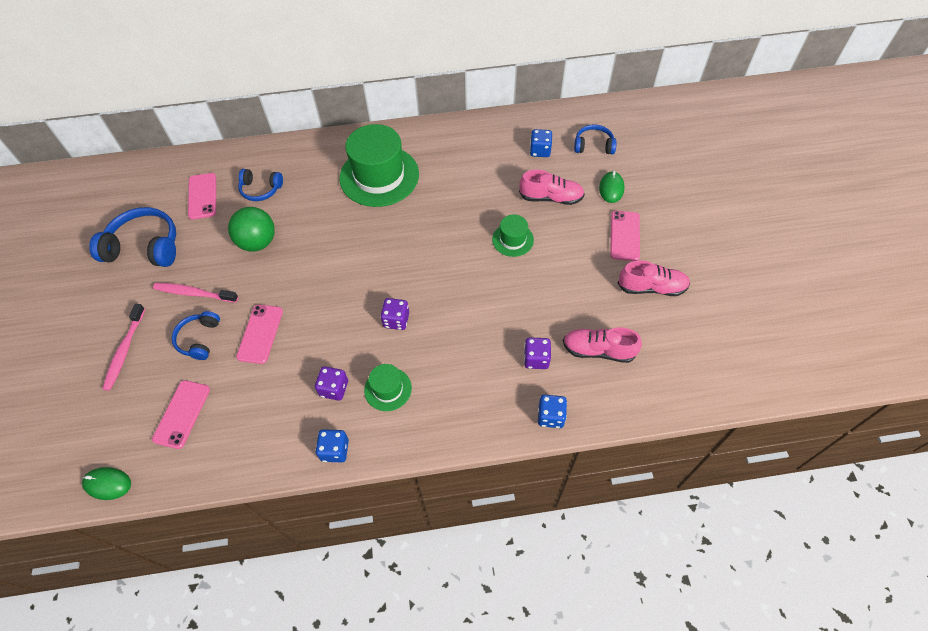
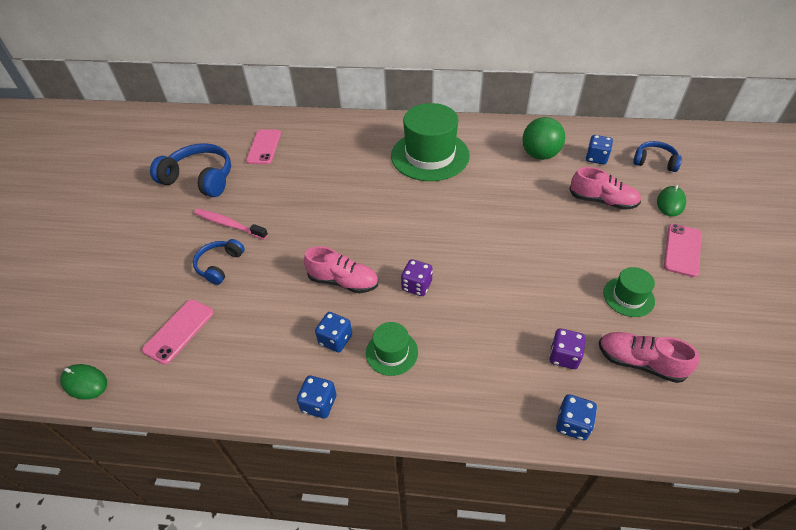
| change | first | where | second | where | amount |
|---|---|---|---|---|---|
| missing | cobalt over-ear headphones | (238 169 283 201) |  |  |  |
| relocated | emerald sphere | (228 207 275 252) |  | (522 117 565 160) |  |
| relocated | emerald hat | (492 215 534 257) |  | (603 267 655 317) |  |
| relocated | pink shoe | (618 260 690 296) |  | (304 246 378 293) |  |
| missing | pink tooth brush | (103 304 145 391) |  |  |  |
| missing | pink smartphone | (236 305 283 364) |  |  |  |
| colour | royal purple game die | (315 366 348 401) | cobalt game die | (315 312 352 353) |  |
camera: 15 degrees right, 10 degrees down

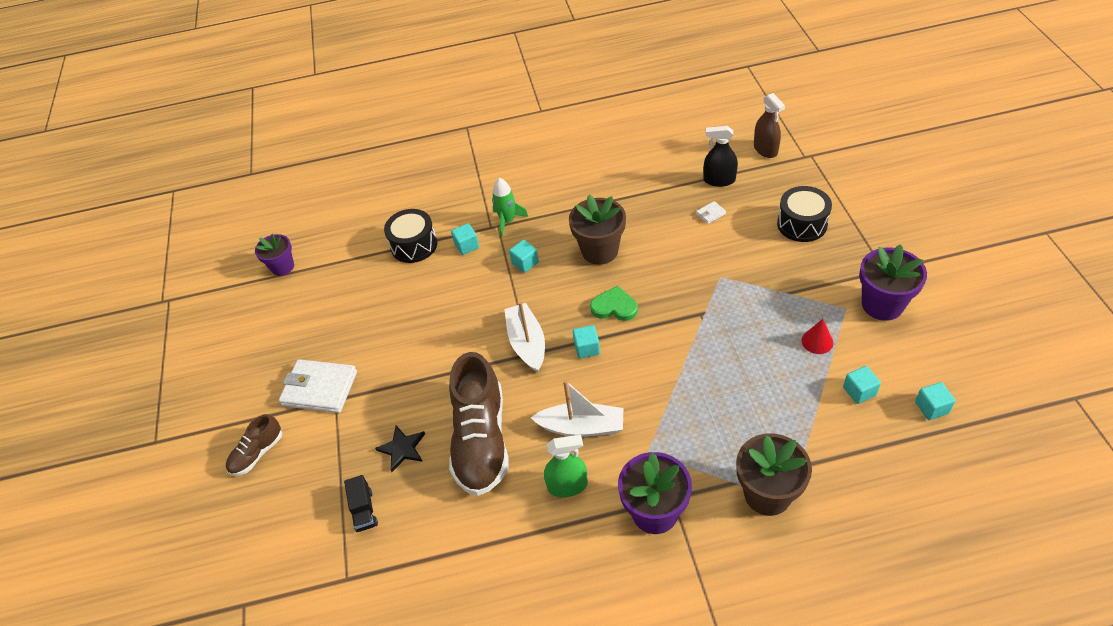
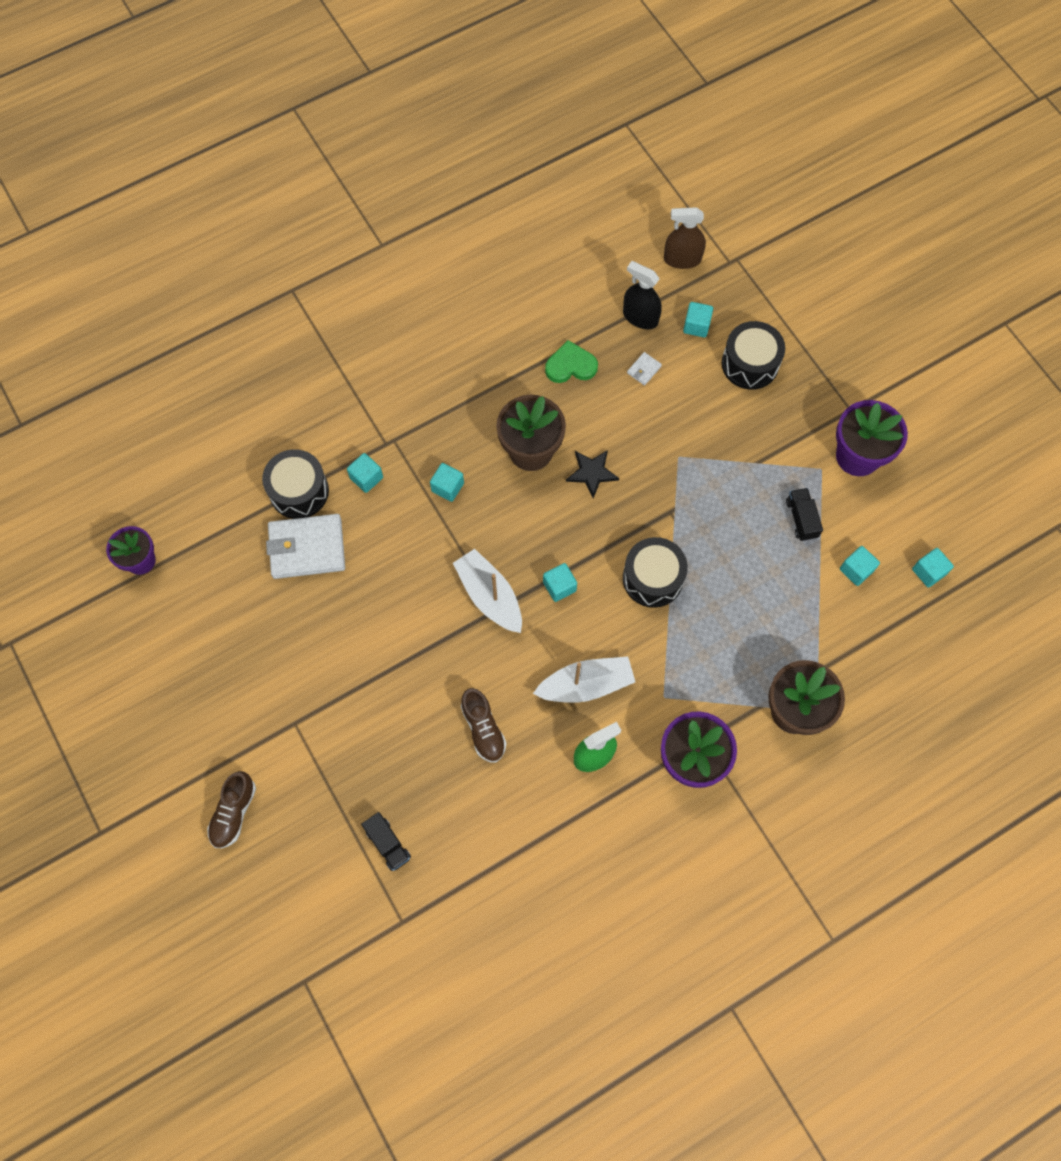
| change | first | where | second | where | amount |
|---|---|---|---|---|---|
| spun | russet sprayer | (754 93 785 158) |  | (664 207 706 269) | 135 degrees clockwise |
| spun | black sprayer | (703 126 738 187) |  | (623 261 662 329) | 45 degrees clockwise |
| missing | emerald rocket | (492 178 528 237) |  |  |  |
| relocated | emerald heart shape | (590 286 638 321) |  | (545 340 598 383) |  |
| exchanged | scarlet cone shape | (802 319 833 354) | black toy truck | (786 488 823 541) |  |
| size | russet shoe | (449 352 509 496) |  | (461 688 507 763) | x0.49 |
| relocated | snow-white card wallet | (279 359 357 413) |  | (266 514 345 579) |  |
| relocated | black star shape | (375 426 425 472) |  | (566 450 619 498) |  |
| appeared |  |  | teal block | (683 302 713 338) |  |
| appeared |  |  | black drum | (623 537 688 608) |  |
camera: 25 degrees left, 20 degrees up

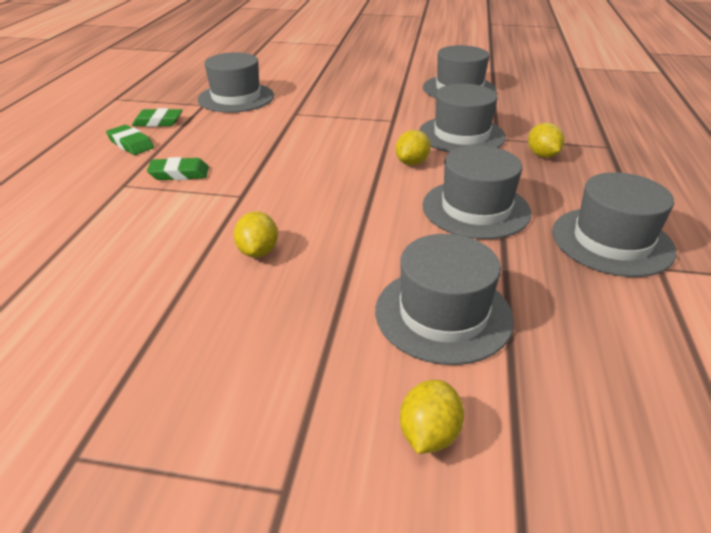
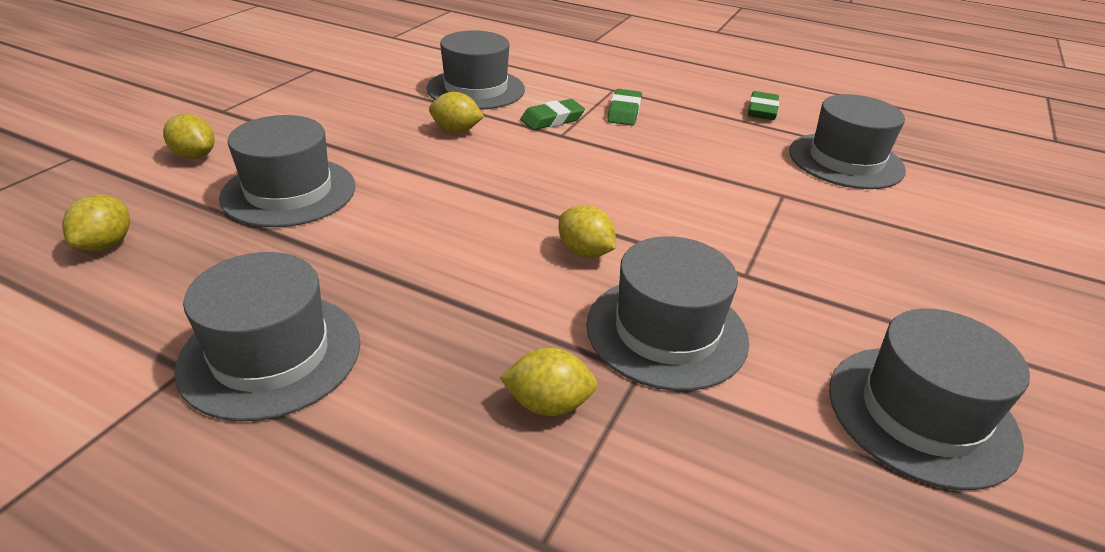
| change | first | where | second | where | amount |
|---|---|---|---|---|---|
| relocated | emerald gum eraser | (106 125 154 155) |  | (520 99 585 130) |  |
| relocated | grey hat | (423 145 531 239) |  | (426 30 525 110) |  |
| appeared |  |  | golden lemon | (62 195 130 251) |  |
camera: 105 degrees right, 0 degrees up

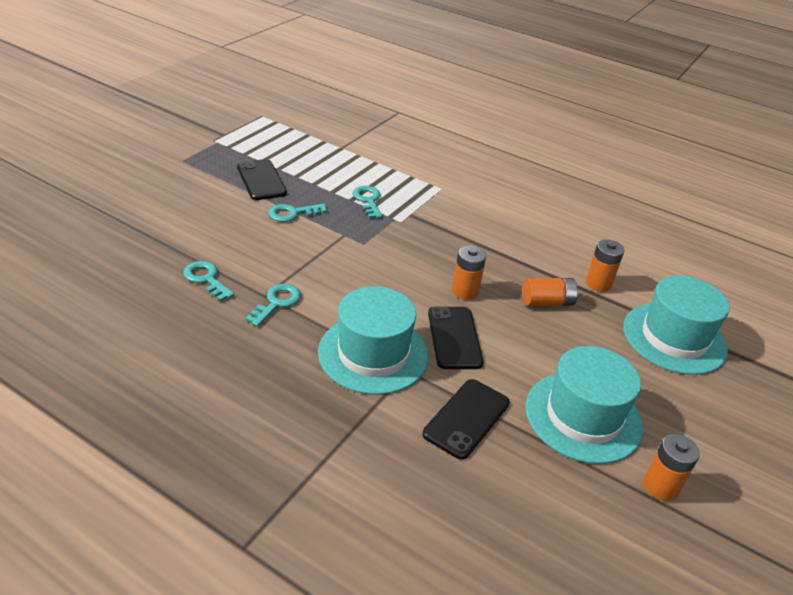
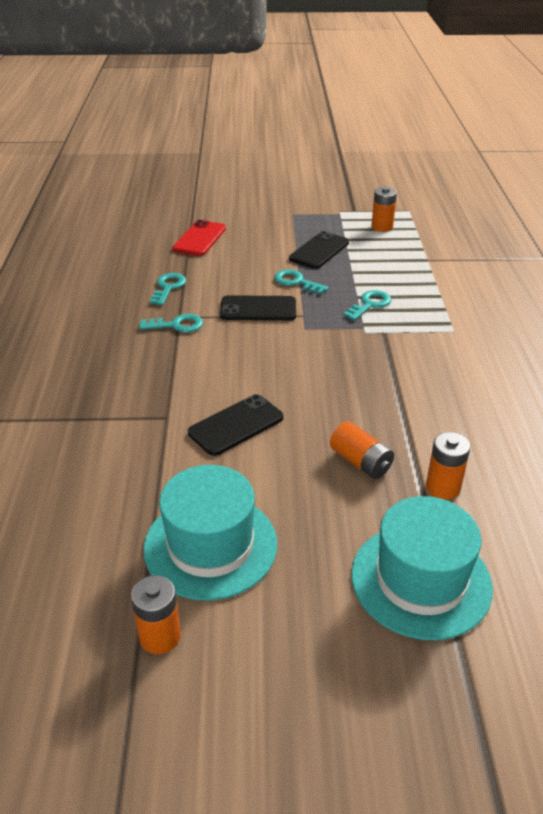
| change | first | where | second | where | amount |
|---|---|---|---|---|---|
| relocated | orange-coloured power cell | (452 245 486 300) |  | (371 187 397 232) |  |
| missing | teal hat | (318 286 429 395) |  |  |  |
| relocated | black smartphone | (423 379 510 460) |  | (220 295 296 320) |  |
| appeared |  |  | scarlet smartphone | (172 220 226 256) |  |
camera: 60 degrees right, 0 degrees up

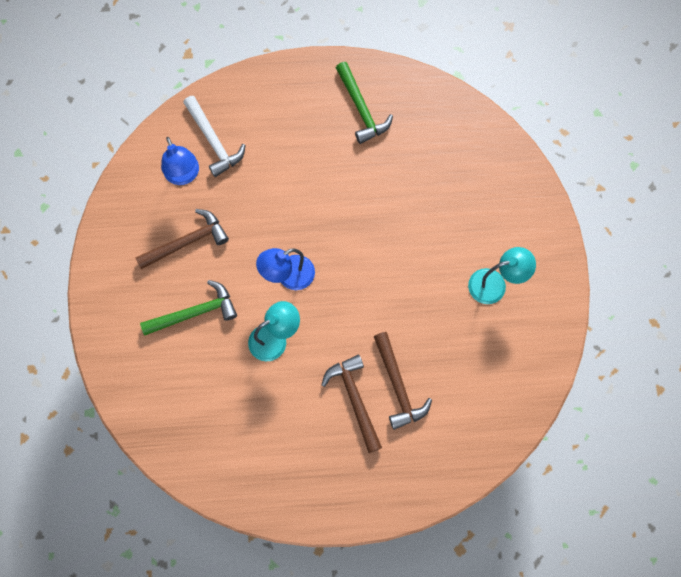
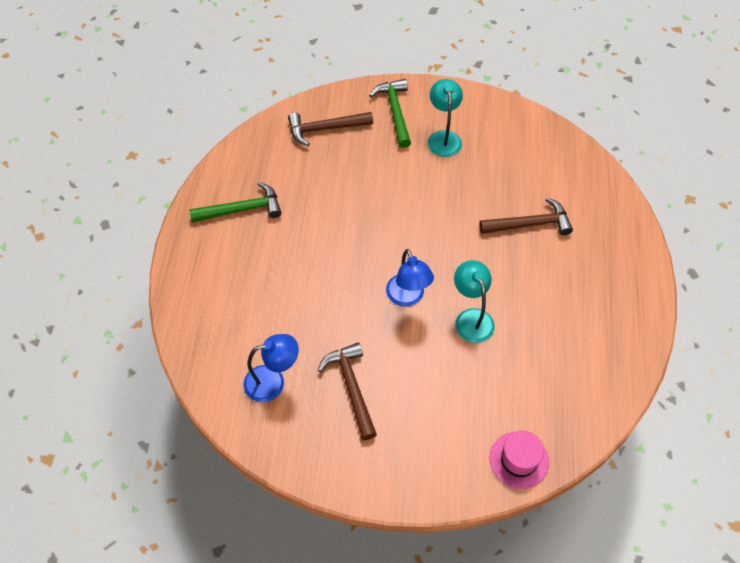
| change | first | where | second | where | amount |
|---|---|---|---|---|---|
| missing | snow-white claw hammer | (183 96 245 177) |  |  |  |
| relocated | emerald claw hammer | (140 280 237 335) |  | (369 79 411 148) |  |
| relocated | russet claw hammer | (321 354 382 453) |  | (288 112 373 146) |  |
| appeared |  |  | pink hat | (490 431 549 489) |  |
camera: 80 degrees left, 15 degrees down

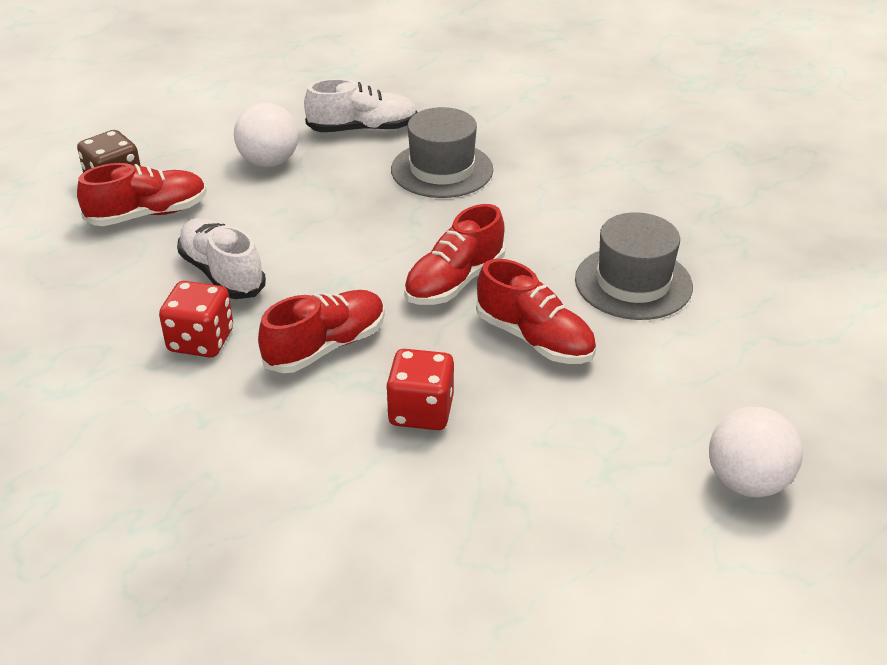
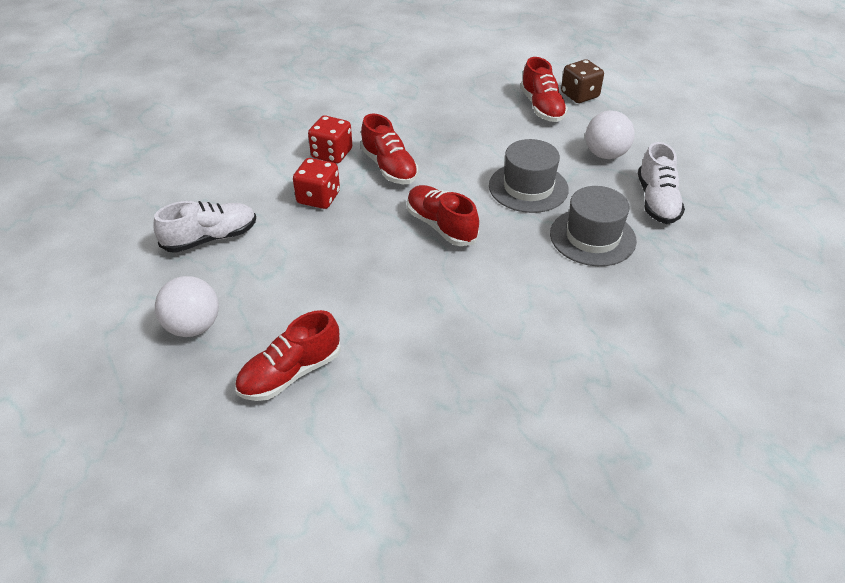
| change | first | where | second | where | amount |
|---|---|---|---|---|---|
| relocated | grey hat | (575 212 693 320) |  | (489 139 569 213) |  |
| relocated | snow-white shoe | (177 218 266 299) |  | (154 201 256 253) |  |
| relocated | scarlet shoe | (476 259 596 364) |  | (235 310 341 401) |  |
| relocated | scarlet game die | (159 281 233 358) |  | (308 115 352 163) |  |
camera: 100 degrees right, 5 degrees up

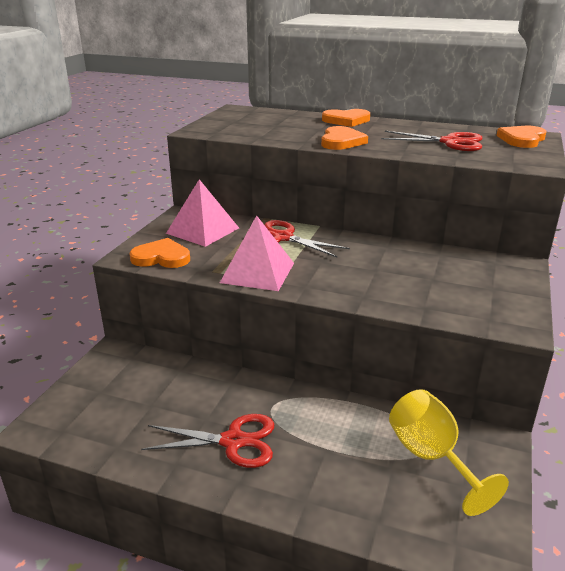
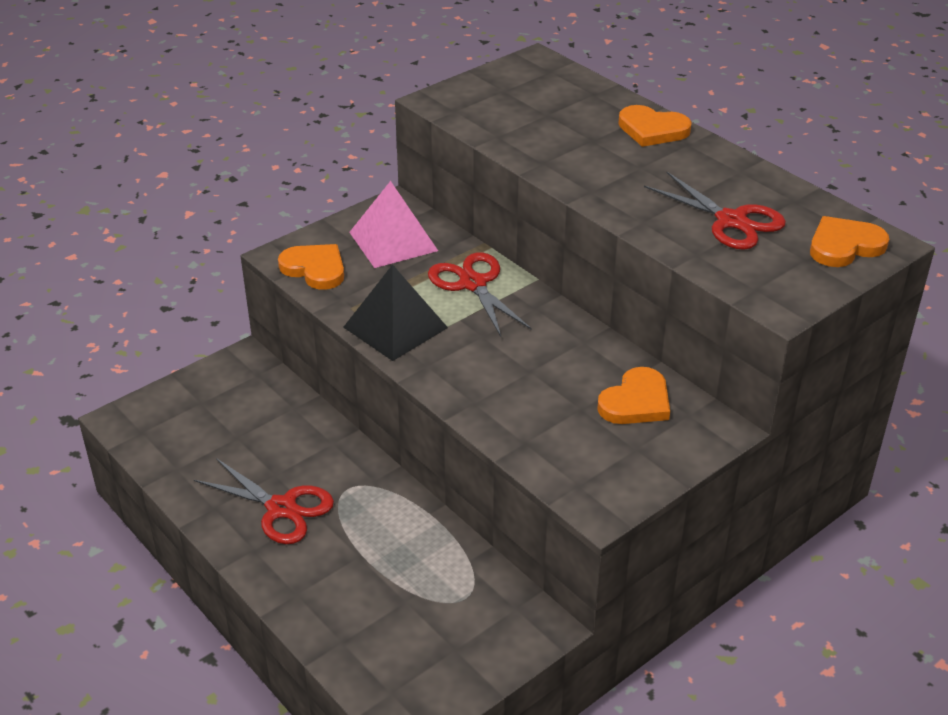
| change | first | where | second | where | amount |
|---|---|---|---|---|---|
| relocated | orange-coloured heart shape | (321 126 368 150) |  | (597 367 670 424) |  |
| colour | pink solid pyramid | (220 215 294 291) | black solid pyramid | (343 264 448 361) |  |
| missing | golden goblet | (389 389 509 516) |  |  |  |
camera: 30 degrees right, 10 degrees up

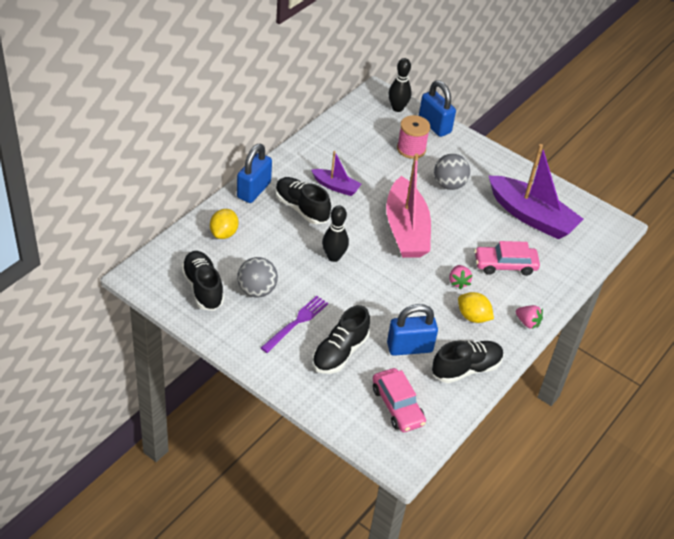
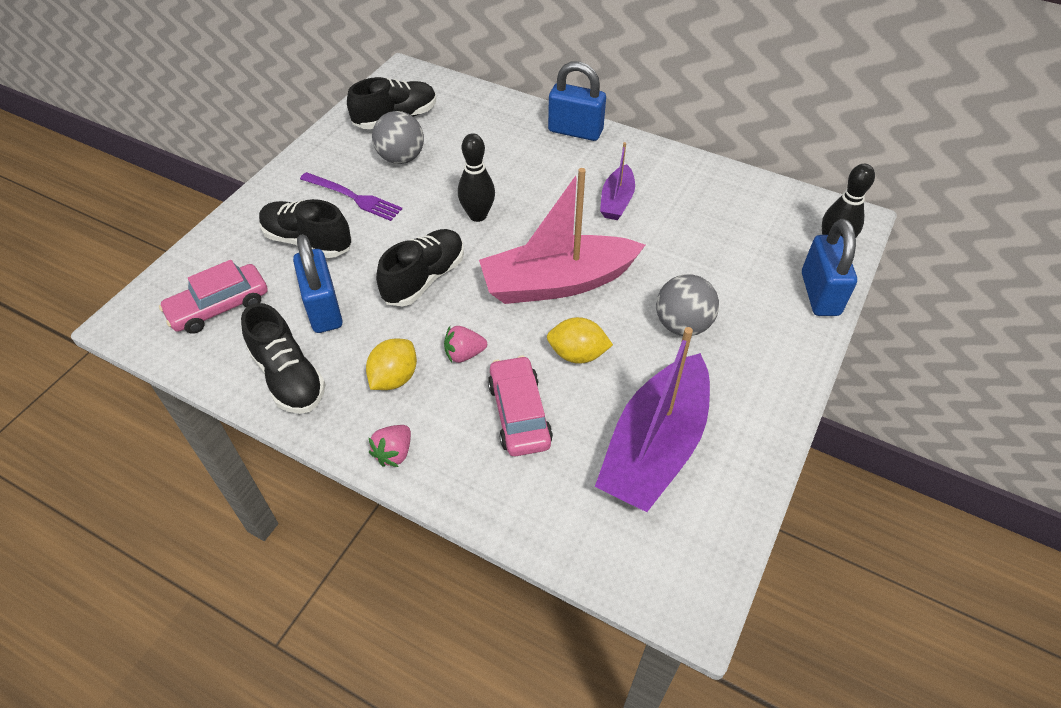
| change | first | where | second | where | amount |
|---|---|---|---|---|---|
| spun | cobalt lock | (419 80 456 137) |  | (802 219 857 316) | 45 degrees counterclockwise |
| missing | pink reel of thread | (397 115 430 159) |  |  |  |
| relocated | black shoe | (275 177 331 224) |  | (376 229 464 306) |  |
| relocated | golden lemon | (210 209 238 239) |  | (547 317 613 364) |  |
camera: 85 degrees right, 5 degrees up

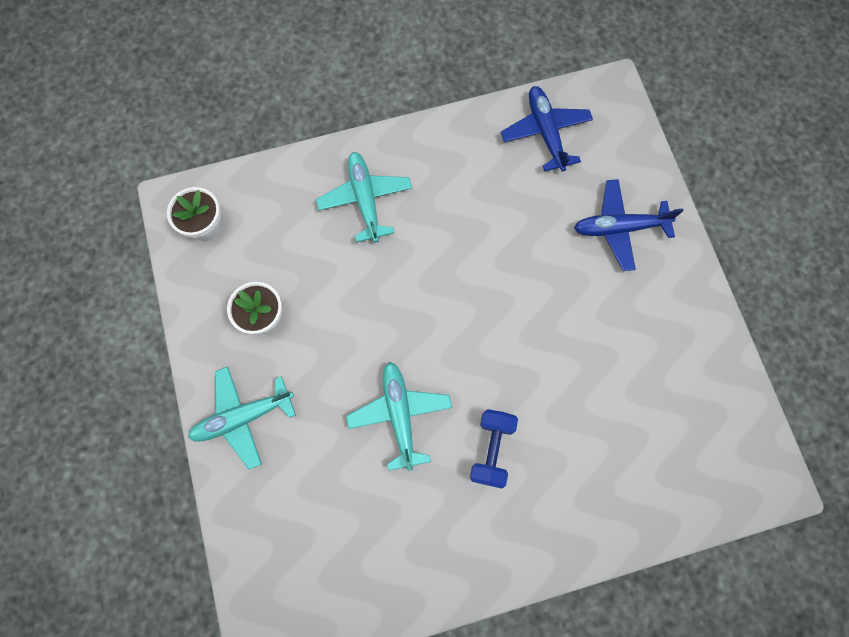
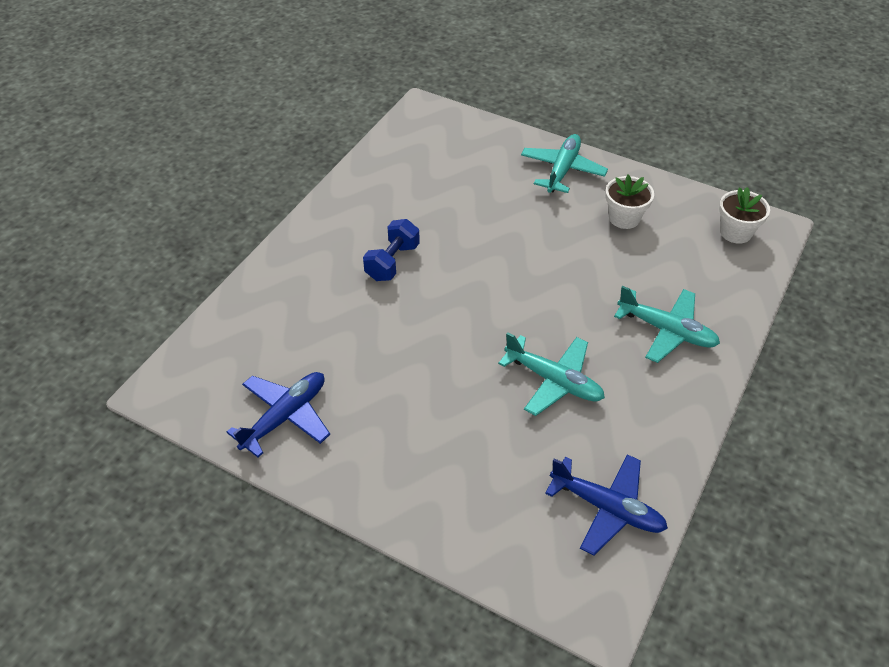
| change | first | where | second | where | amount |
|---|---|---|---|---|---|
| relocated | cobalt aeroplane | (574 179 684 271) |  | (227 372 330 458) |  |
| relocated | teal aeroplane | (346 362 452 471) |  | (498 332 605 416) |  |
| spun | cobalt free weight | (470 409 518 489) |  | (363 219 420 281) | 60 degrees clockwise |
camera: 135 degrees right, 25 degrees down

